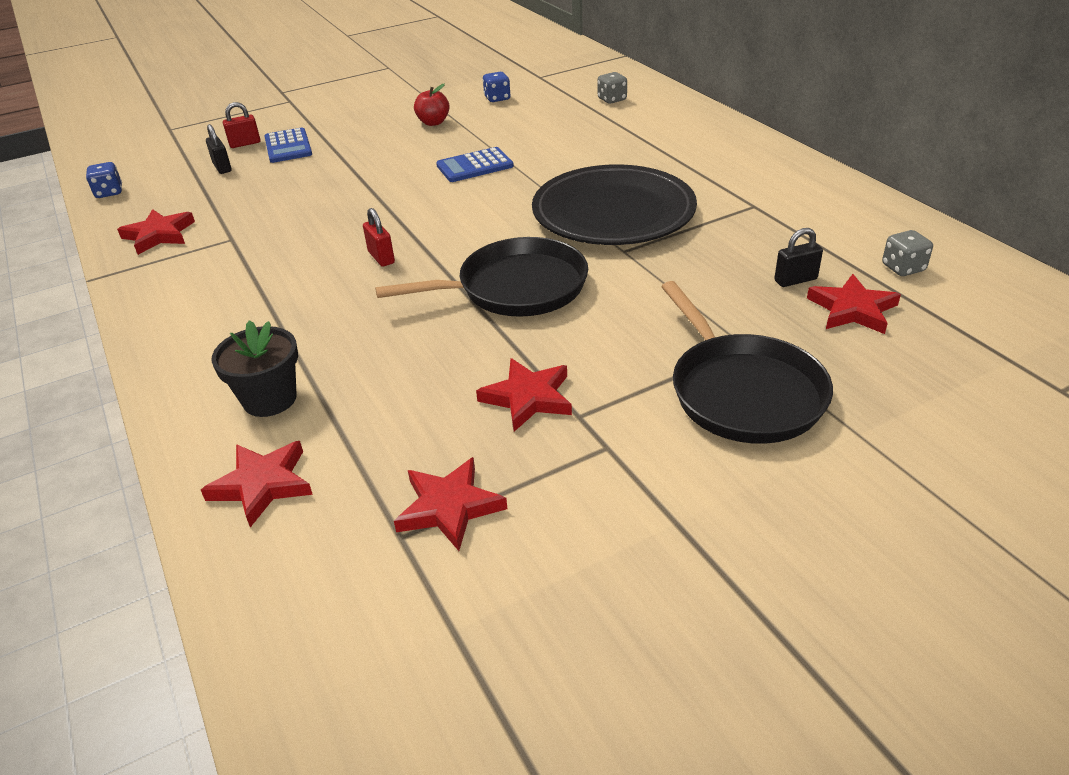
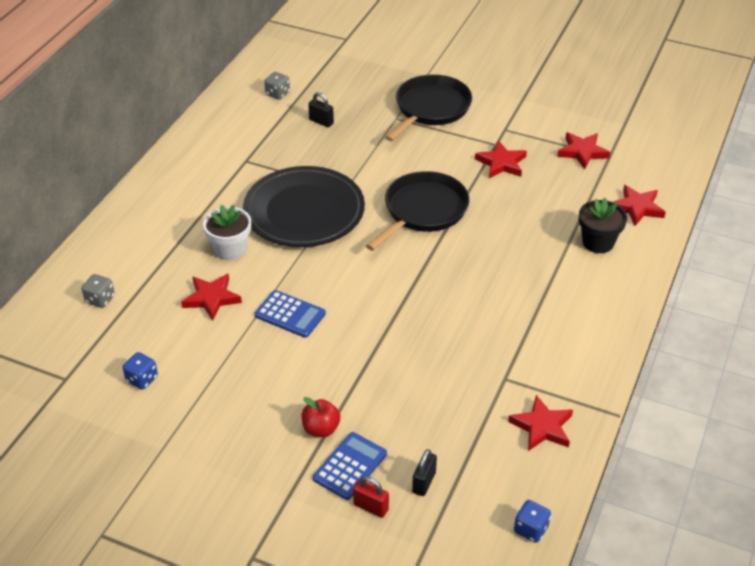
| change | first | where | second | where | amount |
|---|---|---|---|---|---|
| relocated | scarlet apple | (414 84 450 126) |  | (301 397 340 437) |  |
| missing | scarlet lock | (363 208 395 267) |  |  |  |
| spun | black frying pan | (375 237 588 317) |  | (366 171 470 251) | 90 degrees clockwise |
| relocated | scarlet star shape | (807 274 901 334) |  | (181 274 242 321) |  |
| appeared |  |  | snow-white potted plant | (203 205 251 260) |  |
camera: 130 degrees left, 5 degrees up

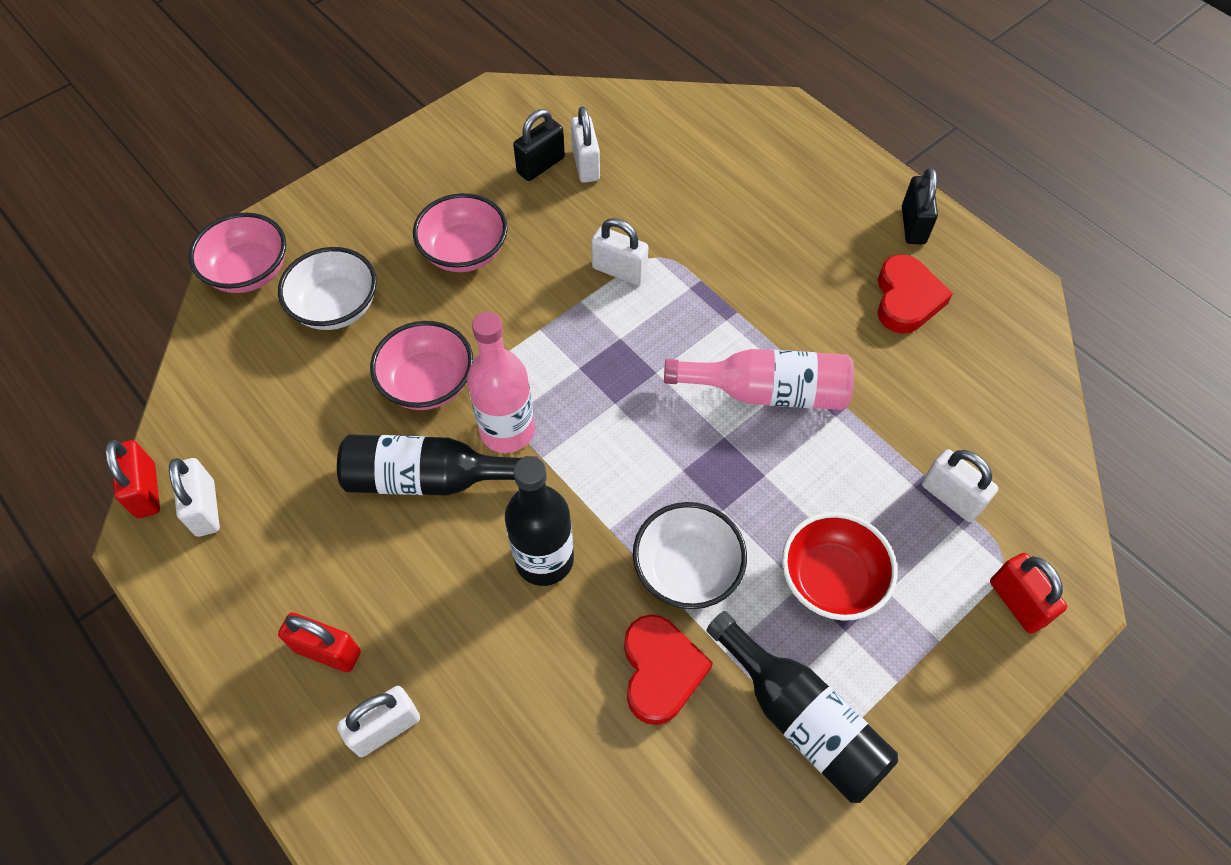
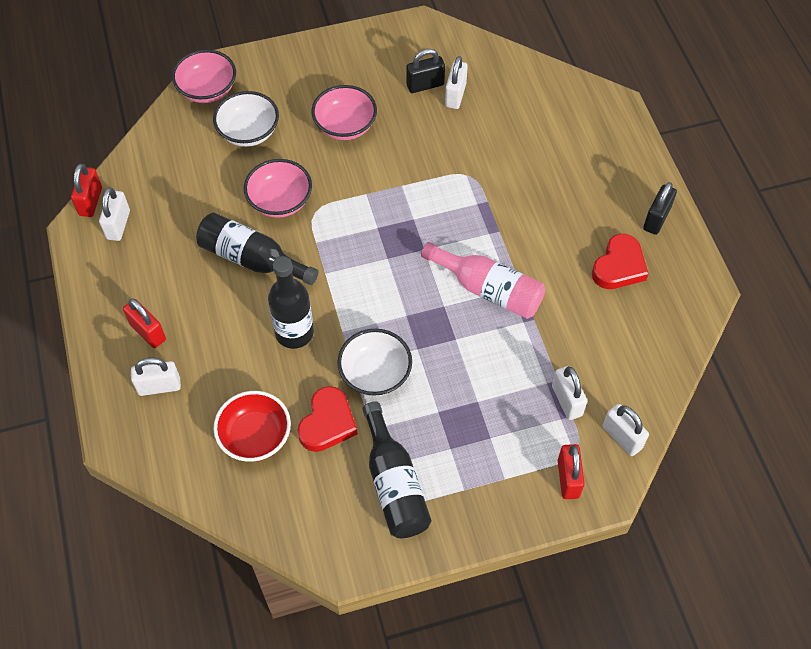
| change | first | where | second | where | amount |
|---|---|---|---|---|---|
| relocated | snow-white lock | (591 218 648 285) |  | (603 404 649 456) |  |
| missing | pink drink bottle | (467 312 535 453) |  |  |  |
| relocated | scarlet bowl | (782 512 897 621) |  | (213 391 291 462) |  |
camera: 25 degrees right, 0 degrees up

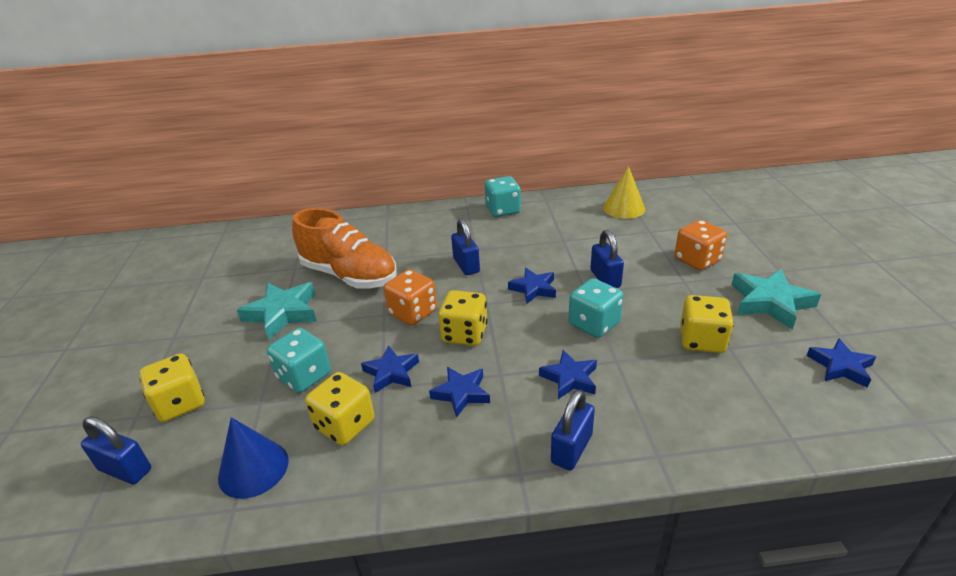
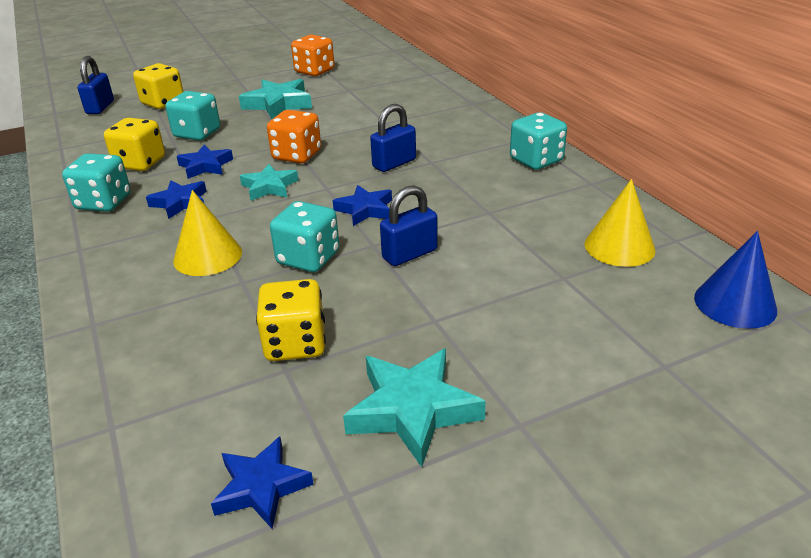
| change | first | where | second | where | amount |
|---|---|---|---|---|---|
| missing | orange-coloured shoe | (292 208 397 289) |  |  |  |
| relocated | orange-coloured game die | (675 220 727 270) |  | (291 35 334 76) |  |
| exchanged | golden game die | (438 290 488 346) | teal star shape | (240 164 298 201) |  |
| exchanged | cobalt star shape | (539 350 597 399) | golden cone shape | (173 190 242 276) |  |
| missing | cobalt lock | (551 390 595 471) |  |  |  |
| relocated | cobalt cone shape | (218 417 289 499) |  | (694 231 777 329) |  |
| appeared |  |  | teal game die | (62 153 131 212) |  |
camera: 70 degrees right, 0 degrees up

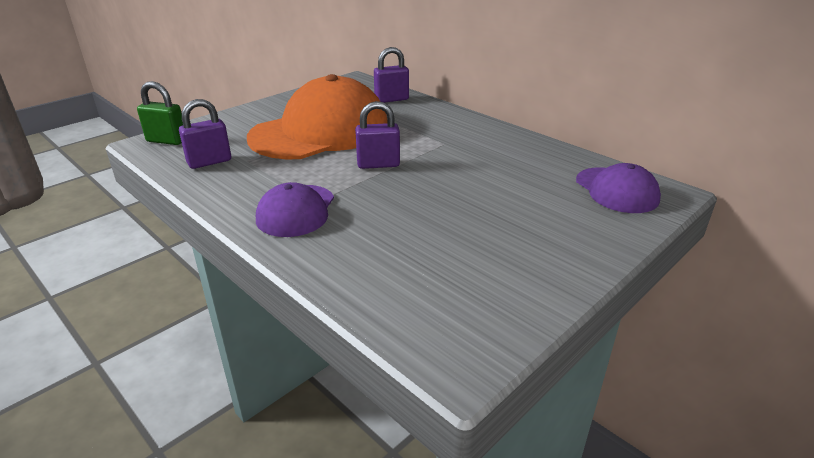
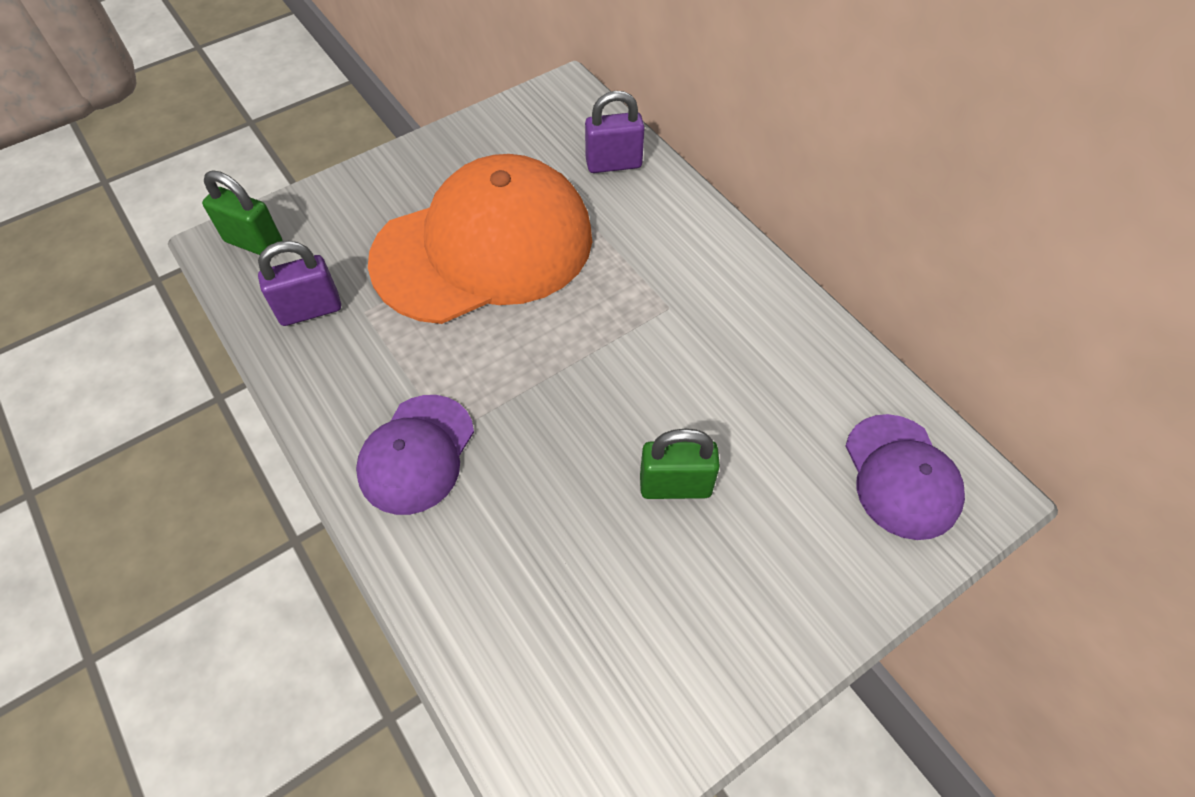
| change | first | where | second | where | amount |
|---|---|---|---|---|---|
| missing | royal purple lock | (355 101 400 169) |  |  |  |
| appeared |  |  | emerald lock | (640 429 720 499) |  |
camera: 10 degrees right, 25 degrees up

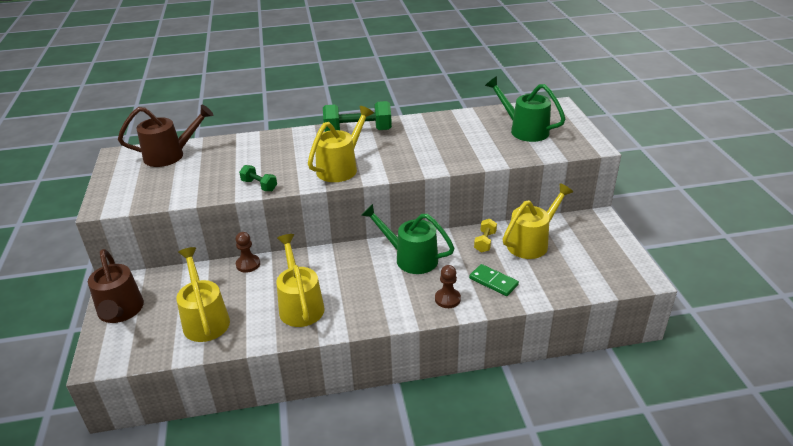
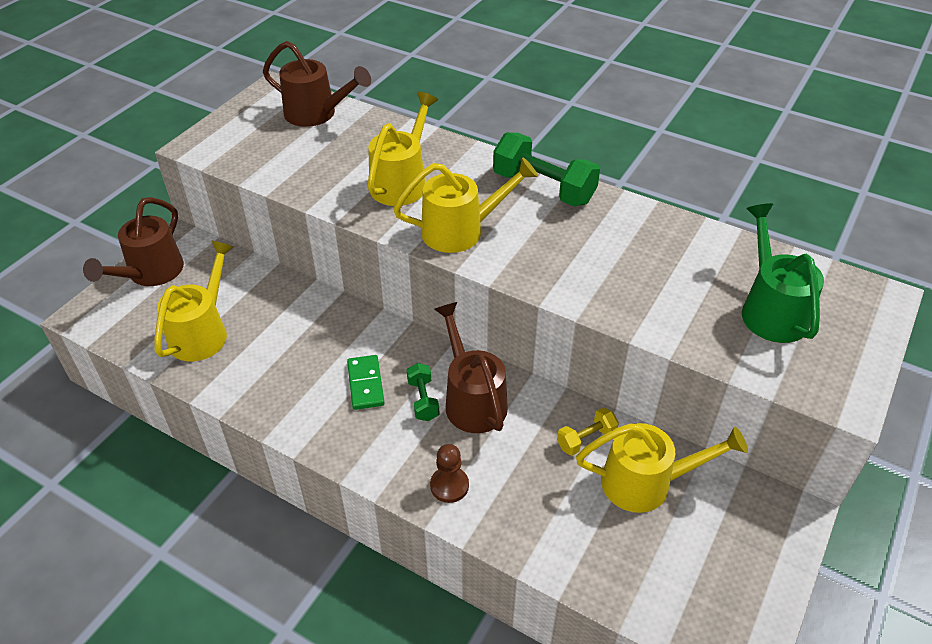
| change | first | where | second | where | amount |
|---|---|---|---|---|---|
| relocated | emerald free weight | (239 165 277 191) |  | (407 363 439 421) |  |
| colour | emerald sprinkling can | (361 204 455 274) | russet sprinkling can | (434 302 508 433) |  |
| missing | russet game pawn | (236 232 260 273) |  |  |  |
| relocated | golden sprinkling can | (276 234 325 327) |  | (367 92 438 206) |  |
| relocated | emerald domino piece | (469 264 519 296) |  | (347 355 384 410) |  |
camera: 40 degrees right, 10 degrees up

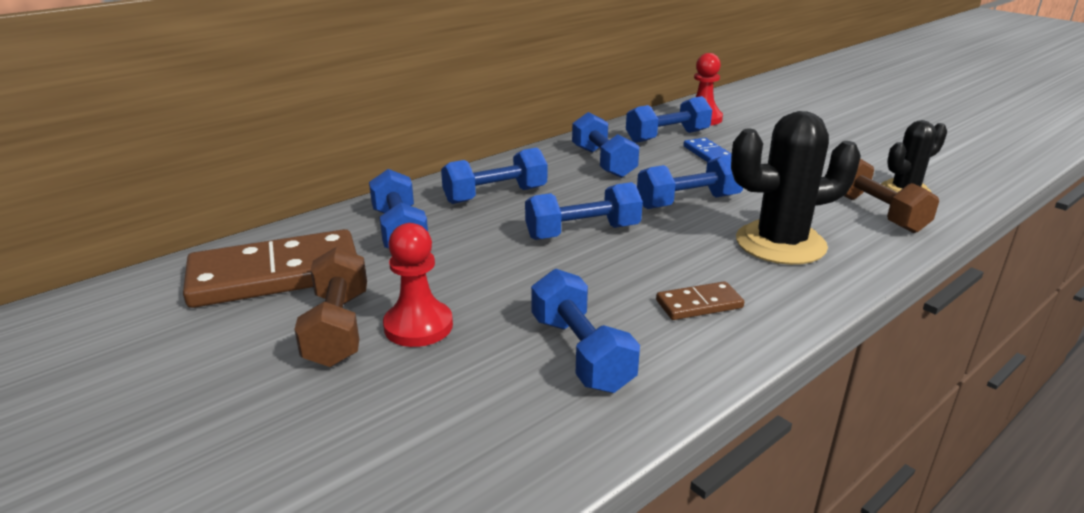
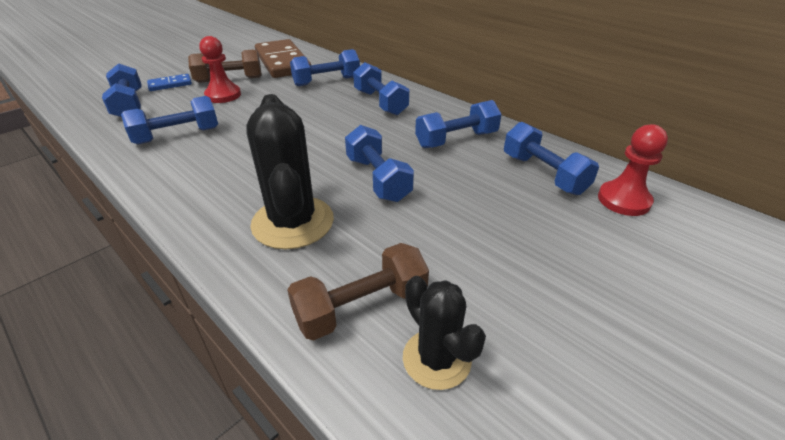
| change | first | where | second | where | amount |
|---|---|---|---|---|---|
| relocated | cobalt domino piece | (683 138 732 162) |  | (147 74 192 91) |  |
| relocated | cobalt free weight | (525 182 643 240) |  | (102 63 142 117) |  |
| missing | russet domino piece | (656 281 744 320) |  |  |  |
camera: 85 degrees right, 10 degrees up

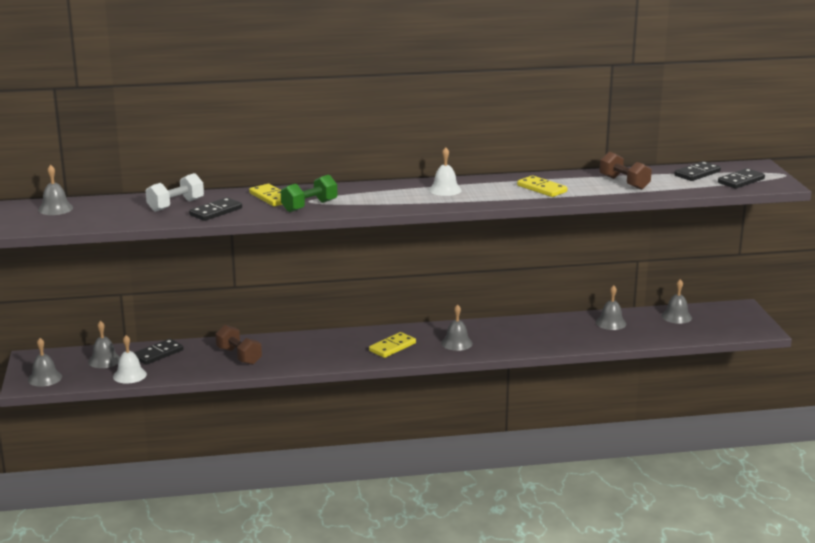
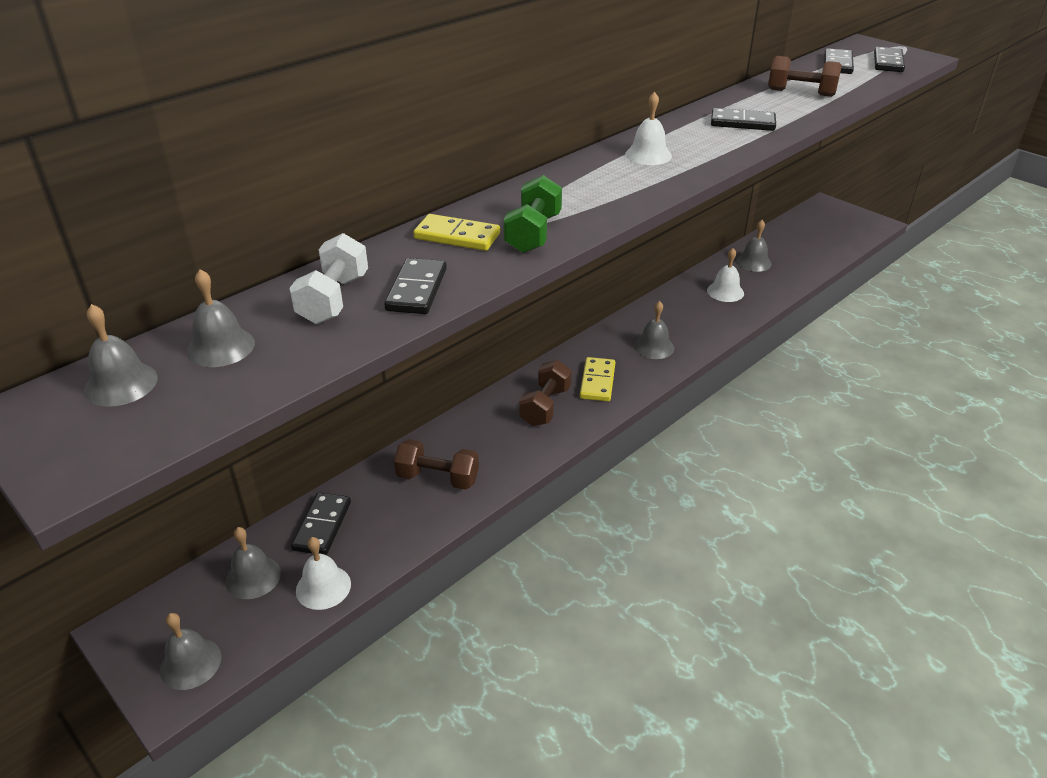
| change | first | where | second | where | amount |
|---|---|---|---|---|---|
| colour | golden domino piece | (517 175 567 197) | black domino piece | (711 108 776 131) |  |
| relocated | grey hand bell | (662 279 692 324) |  | (187 269 255 367) |  |
| appeared |  |  | snow-white hand bell | (707 248 744 302) |  |
| appeared |  |  | russet free weight | (519 360 572 426) |  |
camera: 35 degrees left, 15 degrees up

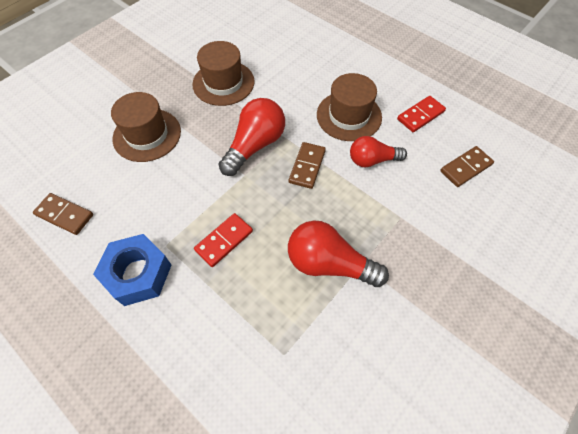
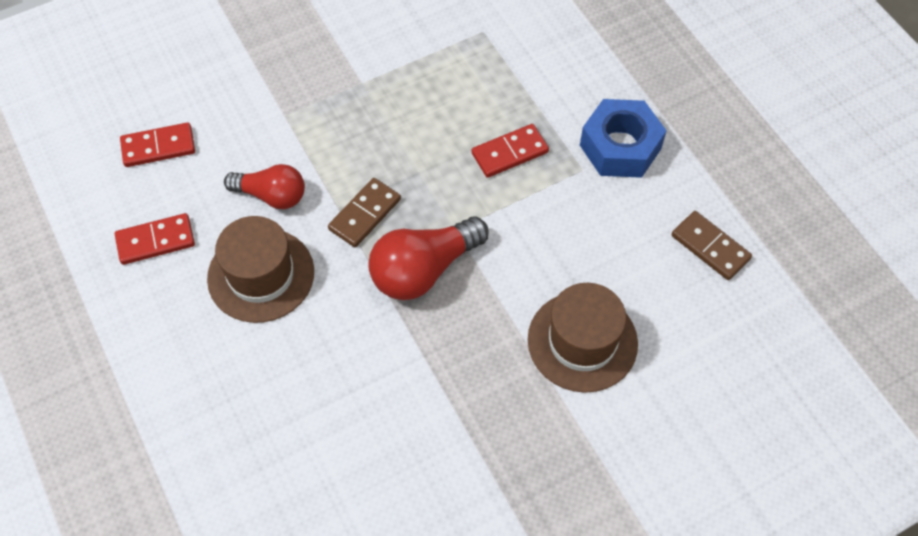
| change | first | where | second | where | amount |
|---|---|---|---|---|---|
| missing | russet hat | (192 41 255 106) |  |  |  |
| colour | russet domino piece | (440 146 494 187) | scarlet domino piece | (120 123 195 167) |  |
| missing | scarlet lightbulb | (288 221 389 287) |  |  |  |
camera: 160 degrees left, 0 degrees up

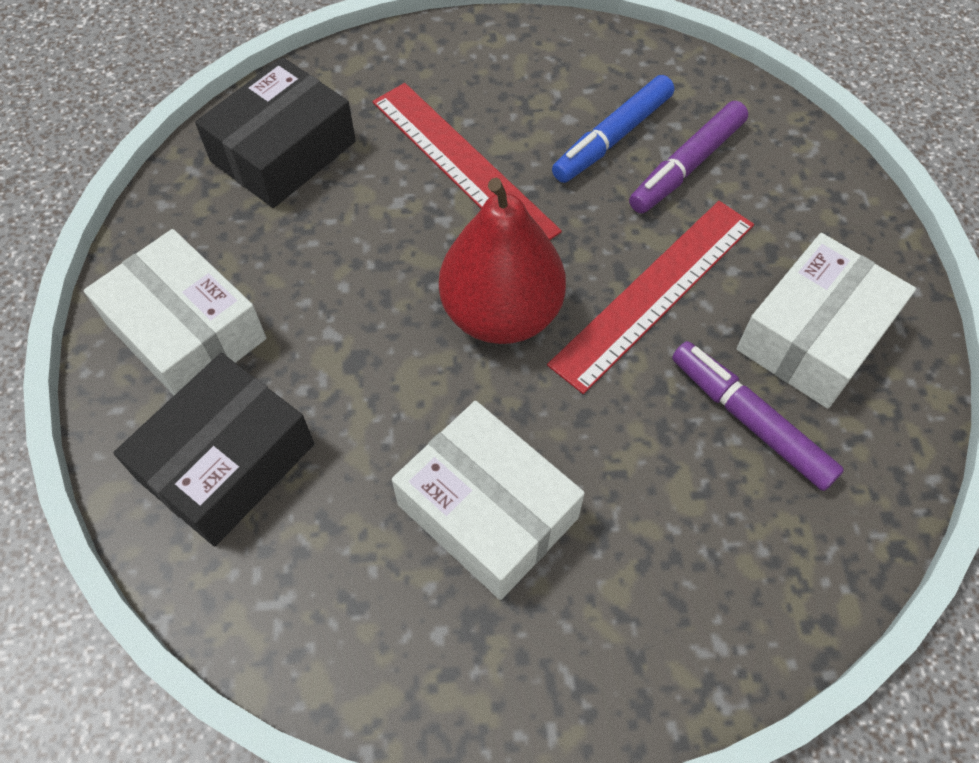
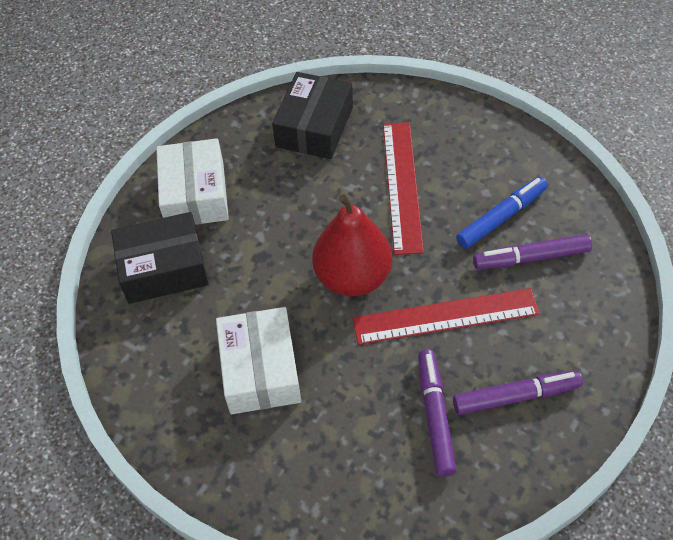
| change | first | where | second | where | amount |
|---|---|---|---|---|---|
| spun | black package | (195 57 356 208) |  | (272 72 353 159) | 60 degrees counterclockwise |
| spun | cobalt marker | (552 75 674 183) |  | (456 177 548 249) | 150 degrees clockwise |
| exchanged | snow-white package | (737 233 916 409) | royal purple marker | (453 370 583 415) |  |
camera: 40 degrees right, 5 degrees down

